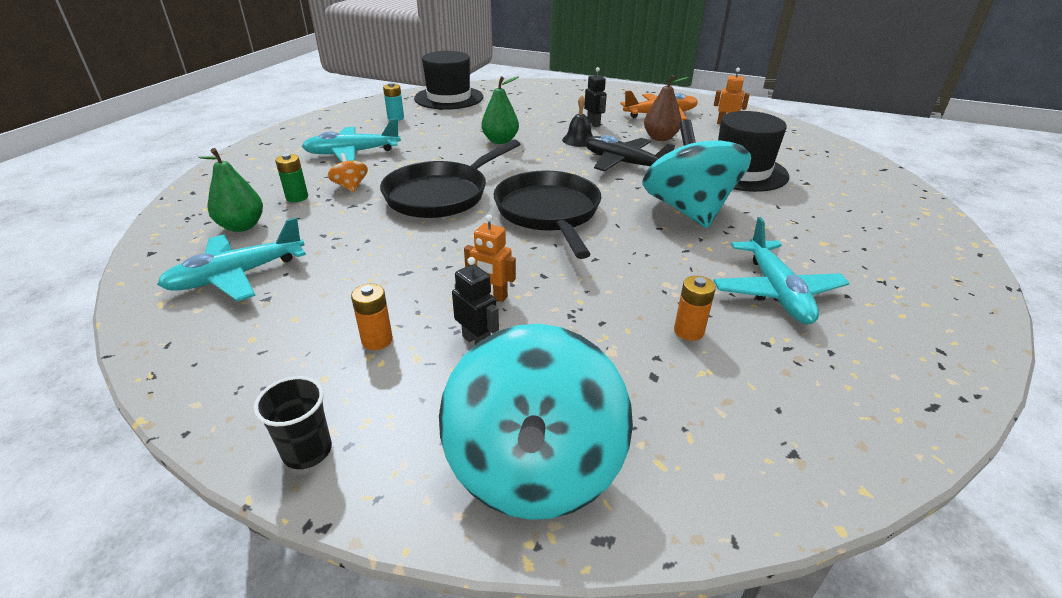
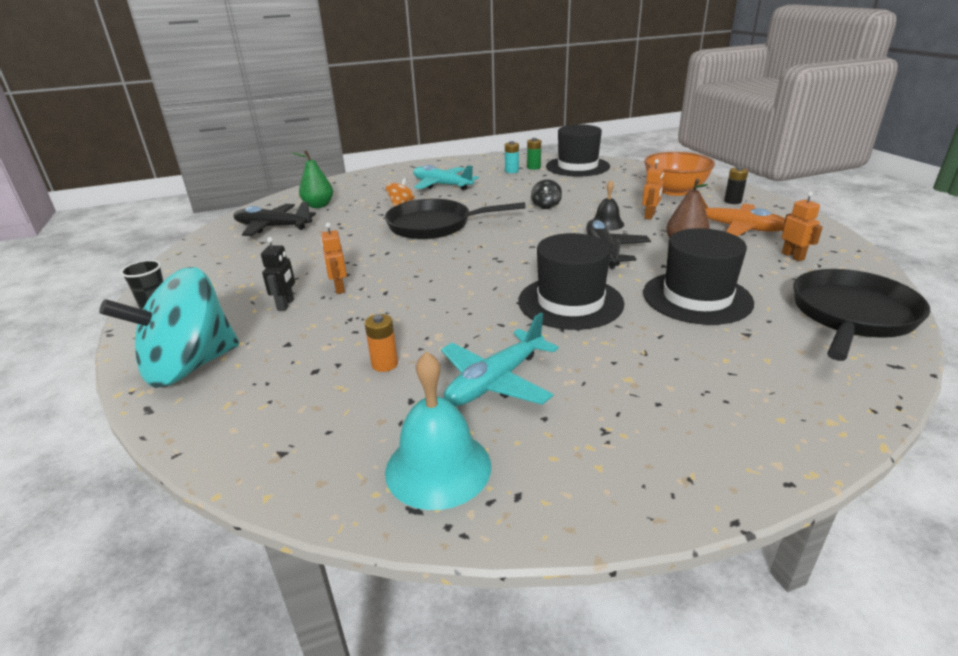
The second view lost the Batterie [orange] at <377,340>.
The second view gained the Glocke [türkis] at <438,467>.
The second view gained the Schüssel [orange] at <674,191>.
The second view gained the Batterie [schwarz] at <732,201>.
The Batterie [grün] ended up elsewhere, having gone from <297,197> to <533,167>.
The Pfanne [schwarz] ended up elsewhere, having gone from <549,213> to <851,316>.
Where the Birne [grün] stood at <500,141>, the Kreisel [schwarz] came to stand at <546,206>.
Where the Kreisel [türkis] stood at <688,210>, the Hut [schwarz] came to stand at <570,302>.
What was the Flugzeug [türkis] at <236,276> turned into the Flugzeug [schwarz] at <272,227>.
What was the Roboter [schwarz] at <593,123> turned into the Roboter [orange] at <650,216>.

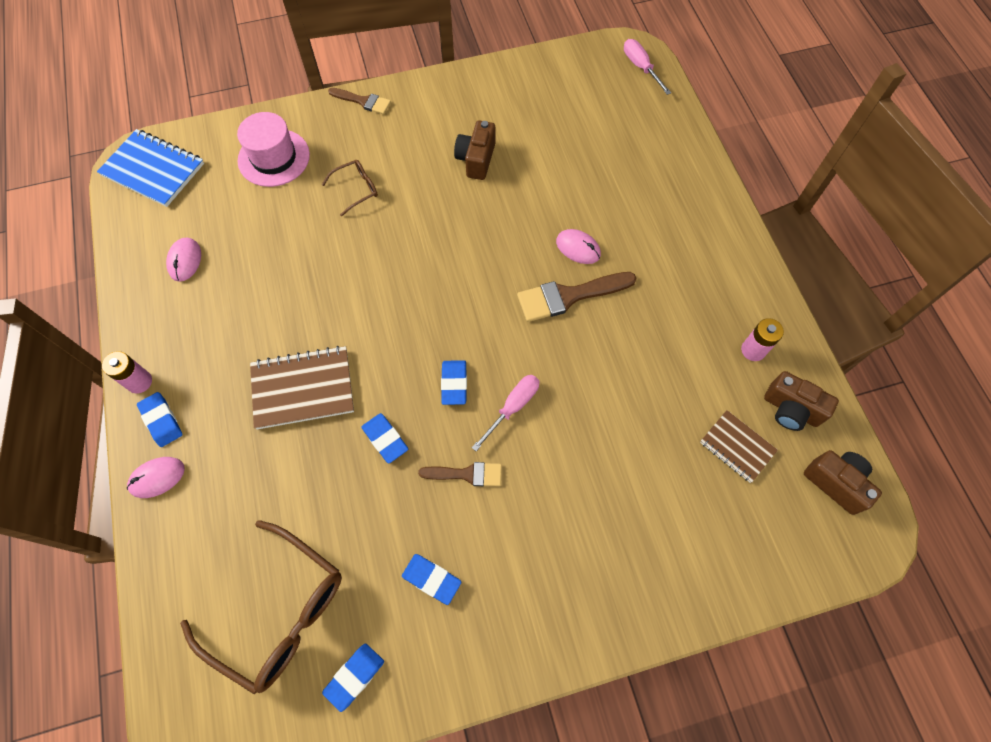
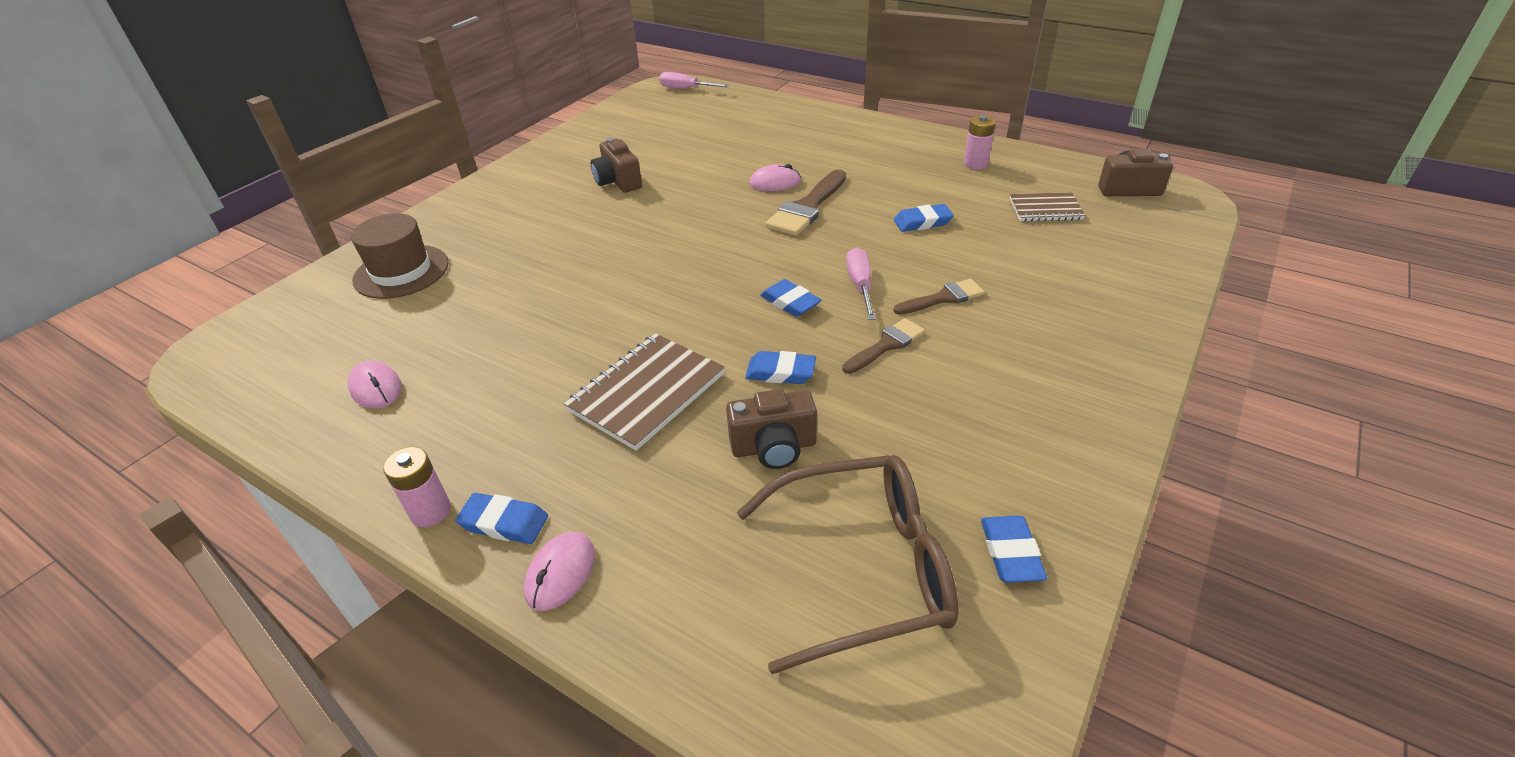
The second view lost the Notizbuch [blau] at <153,170>.
The second view lost the Brille [braun] at <356,189>.
The Pinsel [braun] ended up elsewhere, having gone from <363,101> to <943,298>.
The Radiergummi [blau] ended up elsewhere, having gone from <431,579> to <922,222>.
The Kamera [braun] ended up elsewhere, having gone from <791,409> to <774,447>.
What was the Hut [rosa] at <274,158> turned into the Hut [braun] at <401,272>.

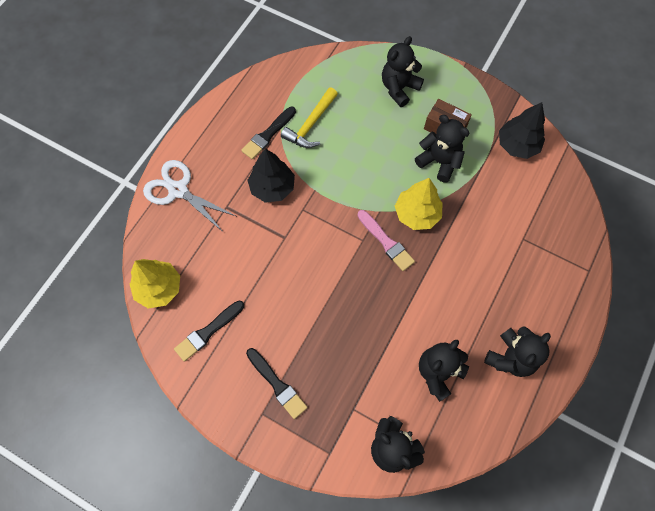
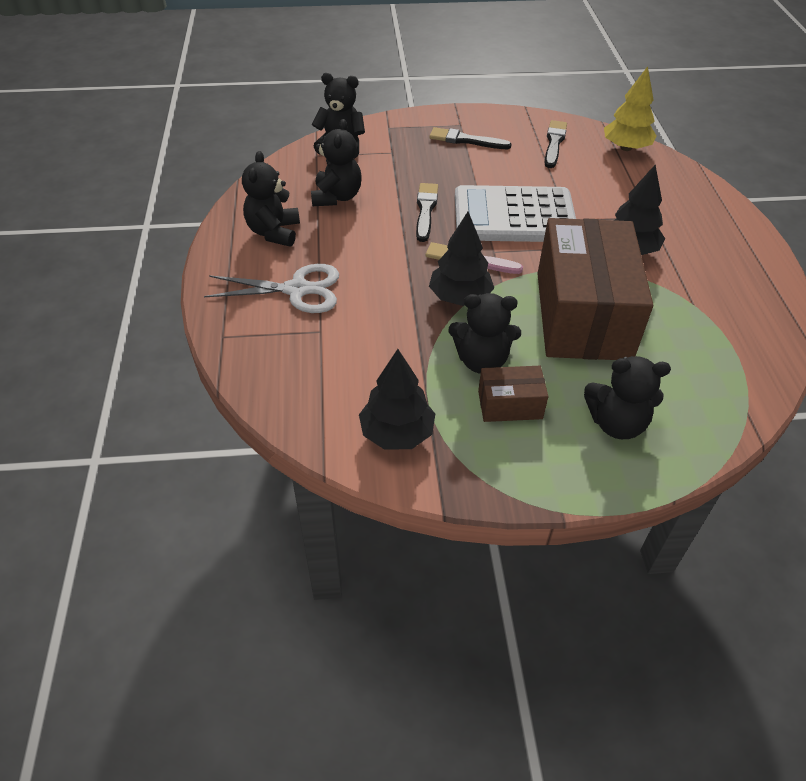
The second view lost the Hammer [gelb] at <311,124>.
The second view gained the Taschenrechner [weiß] at <514,216>.
The second view gained the Schachtel [braun] at <582,315>.
The Schere [weiß] ended up elsewhere, having gone from <178,190> to <298,289>.
The Pinsel [schwarz] ended up elsewhere, having gone from <268,134> to <425,210>.
What was the Baum [gelb] at <417,214> turned into the Baum [schwarz] at <460,297>.
The Teddybär [schwarz] at <399,88> ended up facing another way, 90 degrees clockwise from before.

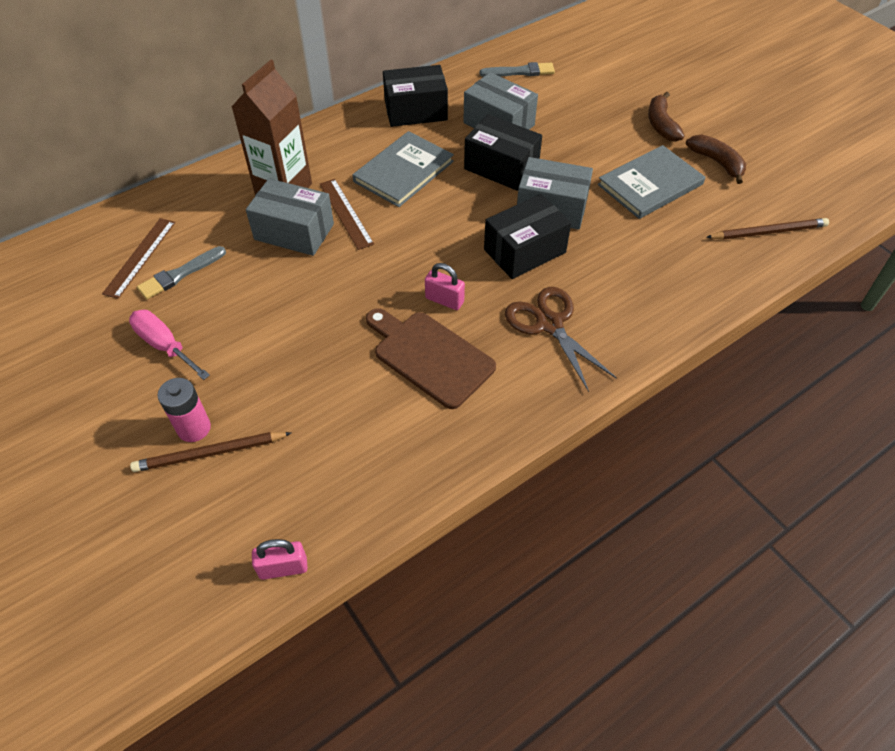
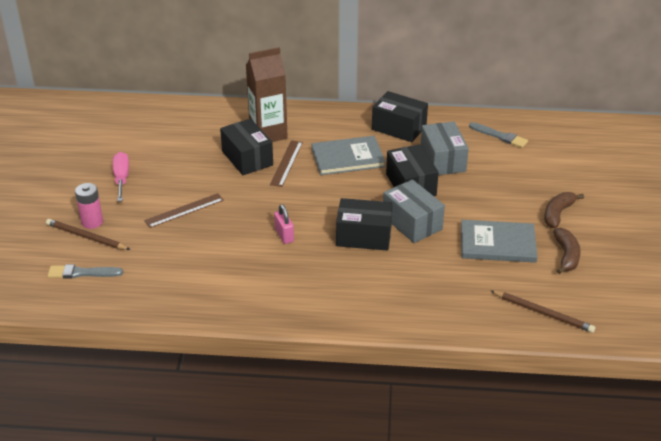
The second view lost the Vorhängeschloss [rosa] at <283,568>.
The second view lost the Schneidebrett [braun] at <430,356>.
The second view lost the Schere [braun] at <549,324>.
The Lineal [braun] ended up elsewhere, having gone from <140,257> to <184,210>.
The Pinsel [grau] ended up elsewhere, having gone from <180,274> to <82,273>.
What was the Schachtel [grau] at <294,232> turned into the Schachtel [schwarz] at <247,158>.

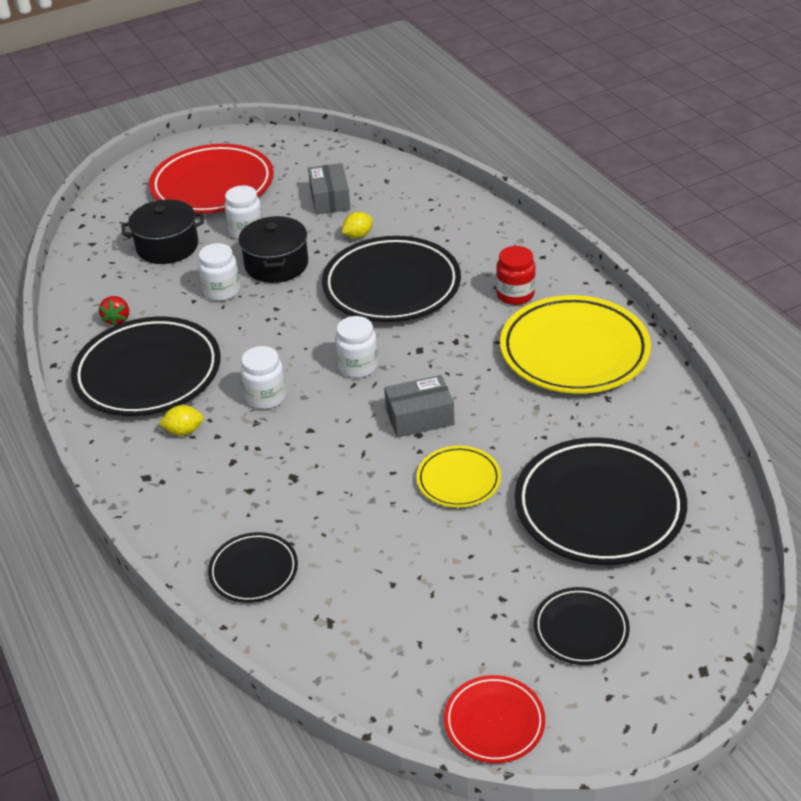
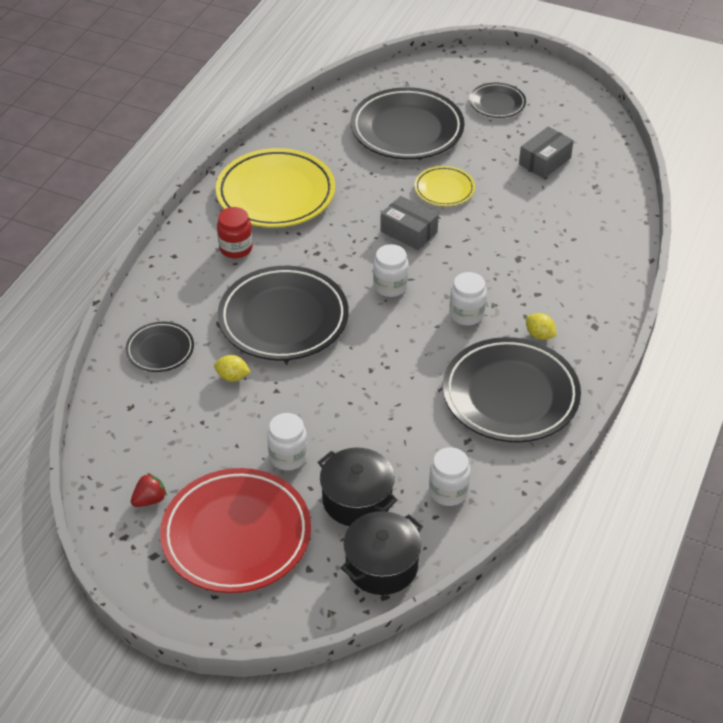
The second view lost the Teller [rot] at <494,722>.
The Erdbeere [rot] ended up elsewhere, having gone from <117,319> to <150,500>.
The Einmachglas [weiß] ended up elsewhere, having gone from <222,291> to <448,492>.
The Teller [schwarz] ended up elsewhere, having gone from <254,571> to <160,350>.
The Kochtopf [schwarz] ended up elsewhere, having gone from <276,264> to <382,565>.
The Schachtel [grau] ended up elsewhere, having gone from <330,199> to <544,161>.

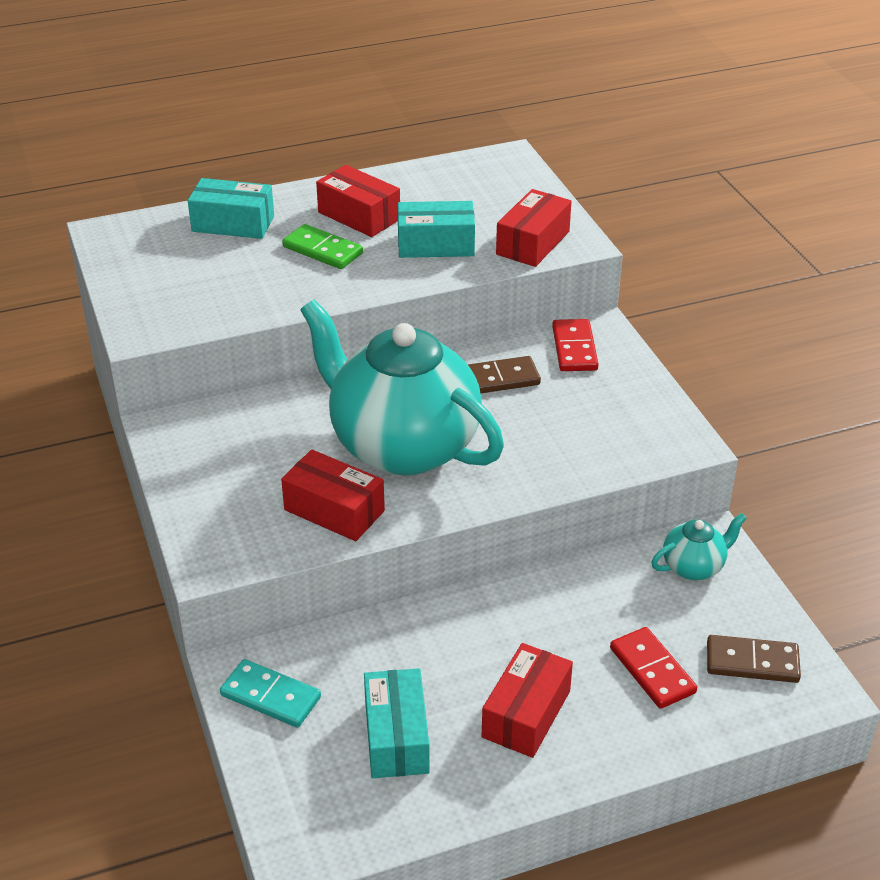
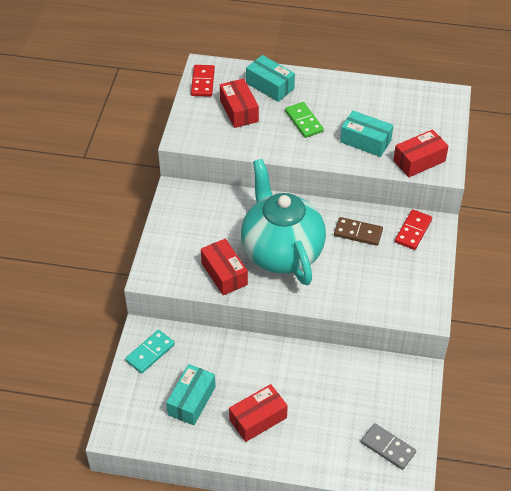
The second view lost the Teekanne [türkis] at <694,566>.
The Schachtel [rot] ended up elsewhere, having gone from <359,216> to <239,111>.
The Dominostein [rot] ended up elsewhere, having gone from <652,670> to <202,82>.
What was the Dominostein [braun] at <752,662> turned into the Dominostein [grau] at <388,447>.
The Dominostein [türkis] at <271,696> ended up facing another way, 75 degrees clockwise from before.

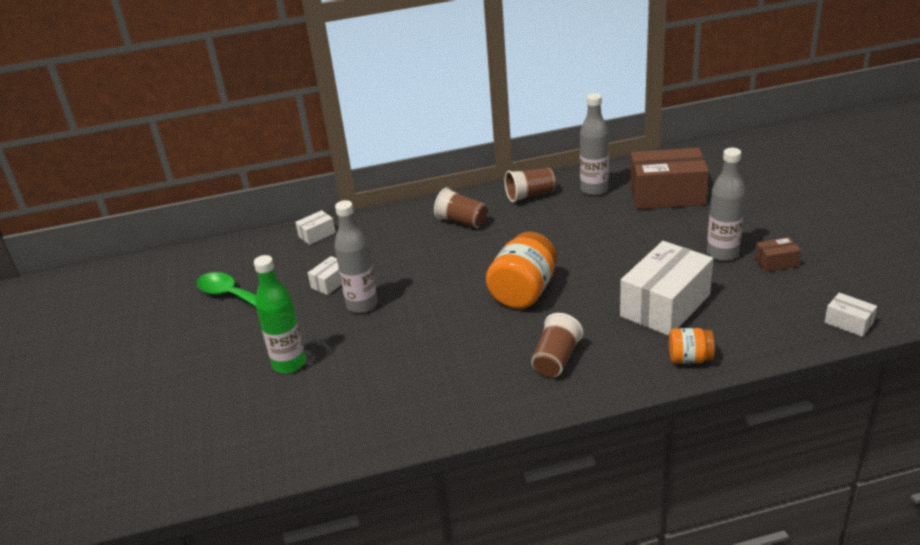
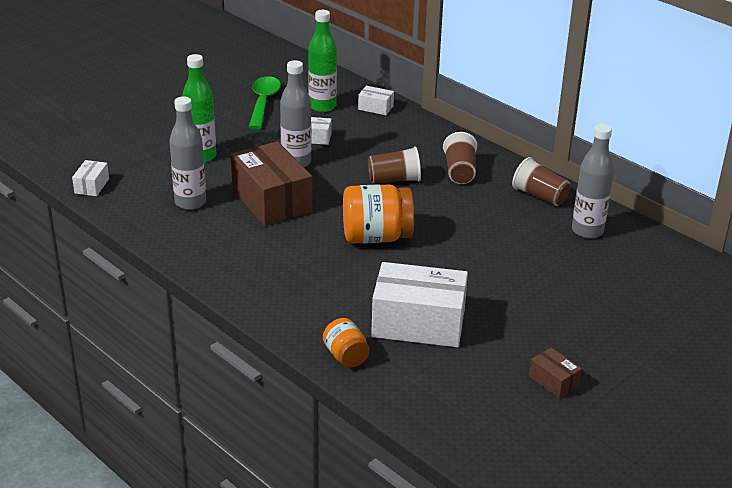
The second view gained the Flasche [grün] at <322,106>.
The Becher [braun] ended up elsewhere, having gone from <556,359> to <394,179>.
The Schachtel [braun] ended up elsewhere, having gone from <667,195> to <272,201>.
The Flasche [grau] ended up elsewhere, having gone from <722,253> to <190,203>.
The Schachtel [weiß] ended up elsewhere, having gone from <848,323> to <92,186>.

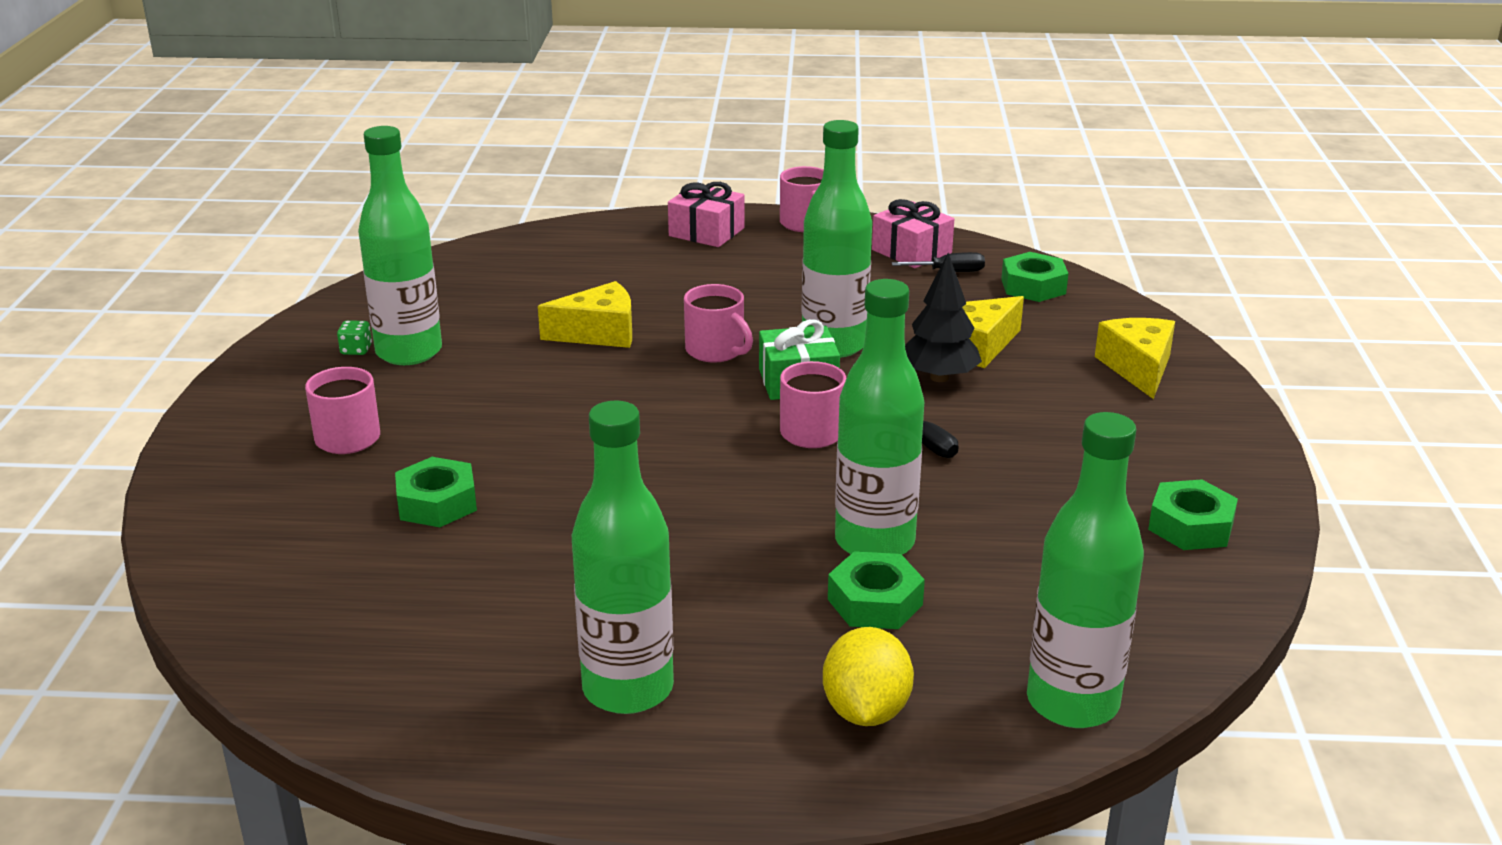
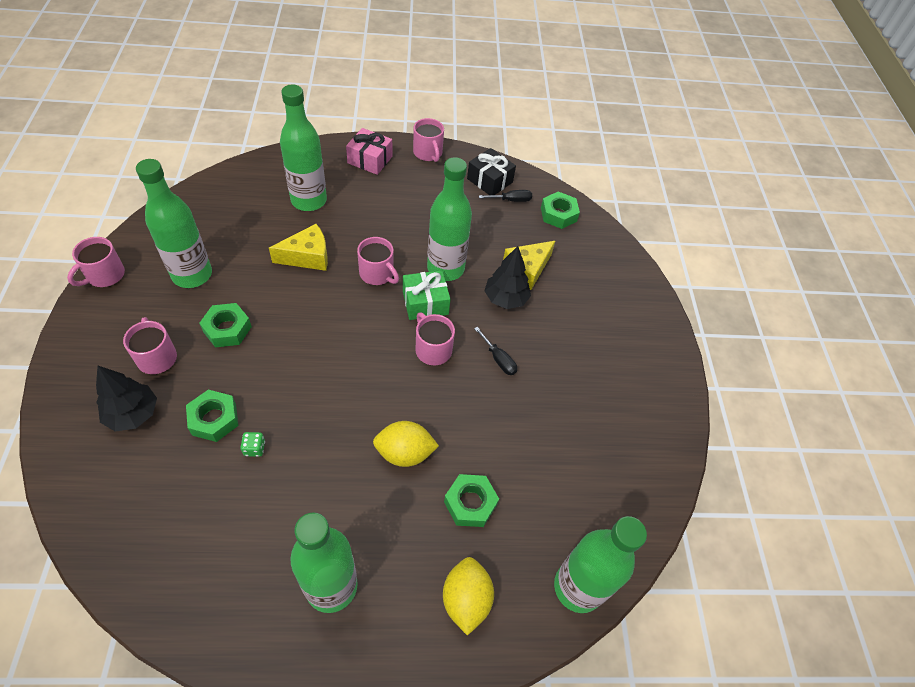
The second view lost the Käse [gelb] at <1138,368>.
The second view gained the Tasse [rosa] at <104,275>.
The second view gained the Baum [schwarz] at <133,414>.
The second view gained the Zitrone [gelb] at <404,453>.
The Spielwürfel [grün] ended up elsewhere, having gone from <356,350> to <254,448>.
The Flasche [grün] ended up elsewhere, having gone from <874,542> to <309,200>.
The Sechskantmutter [grün] ended up elsewhere, having gone from <1190,526> to <227,329>.
What was the Geschenk [rosa] at <911,251> turned into the Geschenk [schwarz] at <489,180>.

